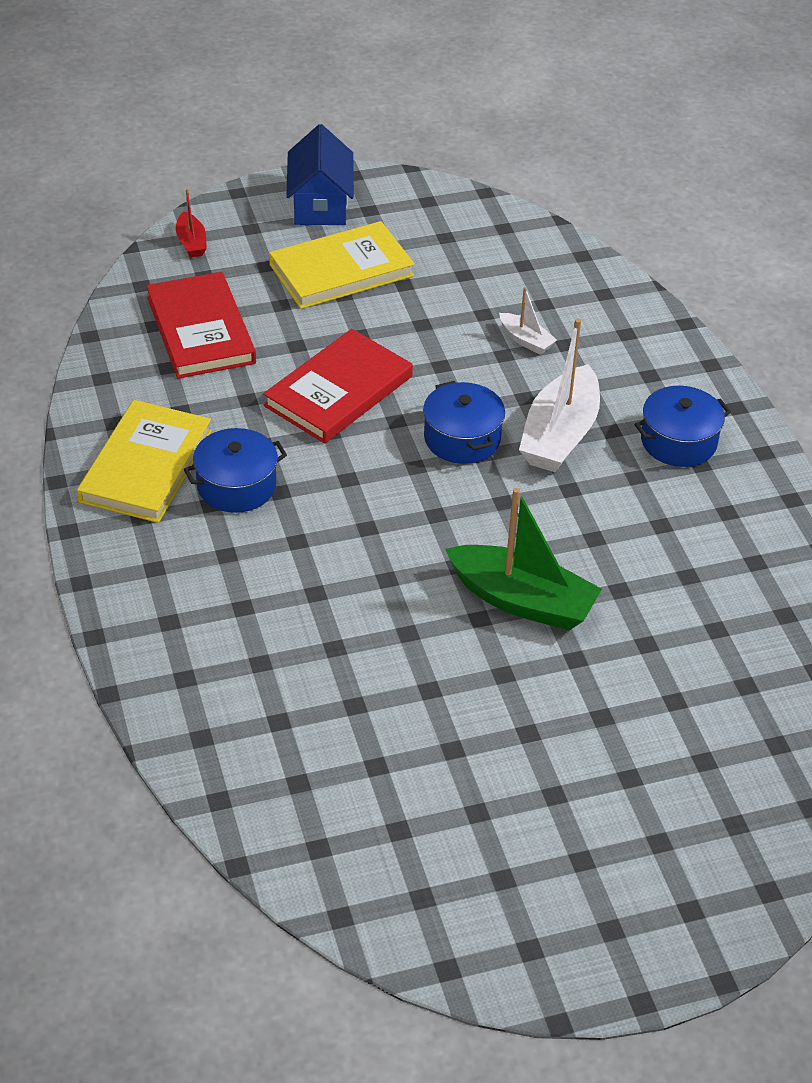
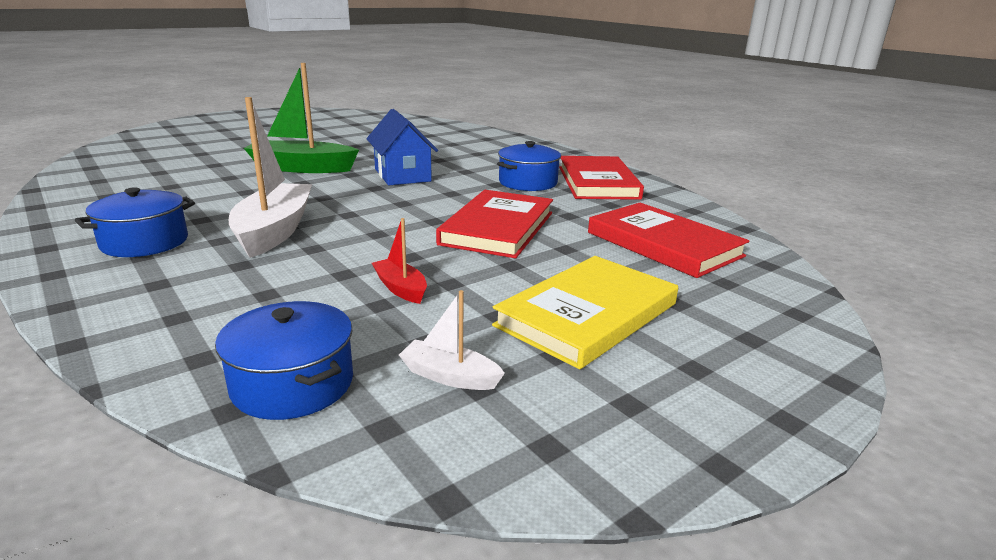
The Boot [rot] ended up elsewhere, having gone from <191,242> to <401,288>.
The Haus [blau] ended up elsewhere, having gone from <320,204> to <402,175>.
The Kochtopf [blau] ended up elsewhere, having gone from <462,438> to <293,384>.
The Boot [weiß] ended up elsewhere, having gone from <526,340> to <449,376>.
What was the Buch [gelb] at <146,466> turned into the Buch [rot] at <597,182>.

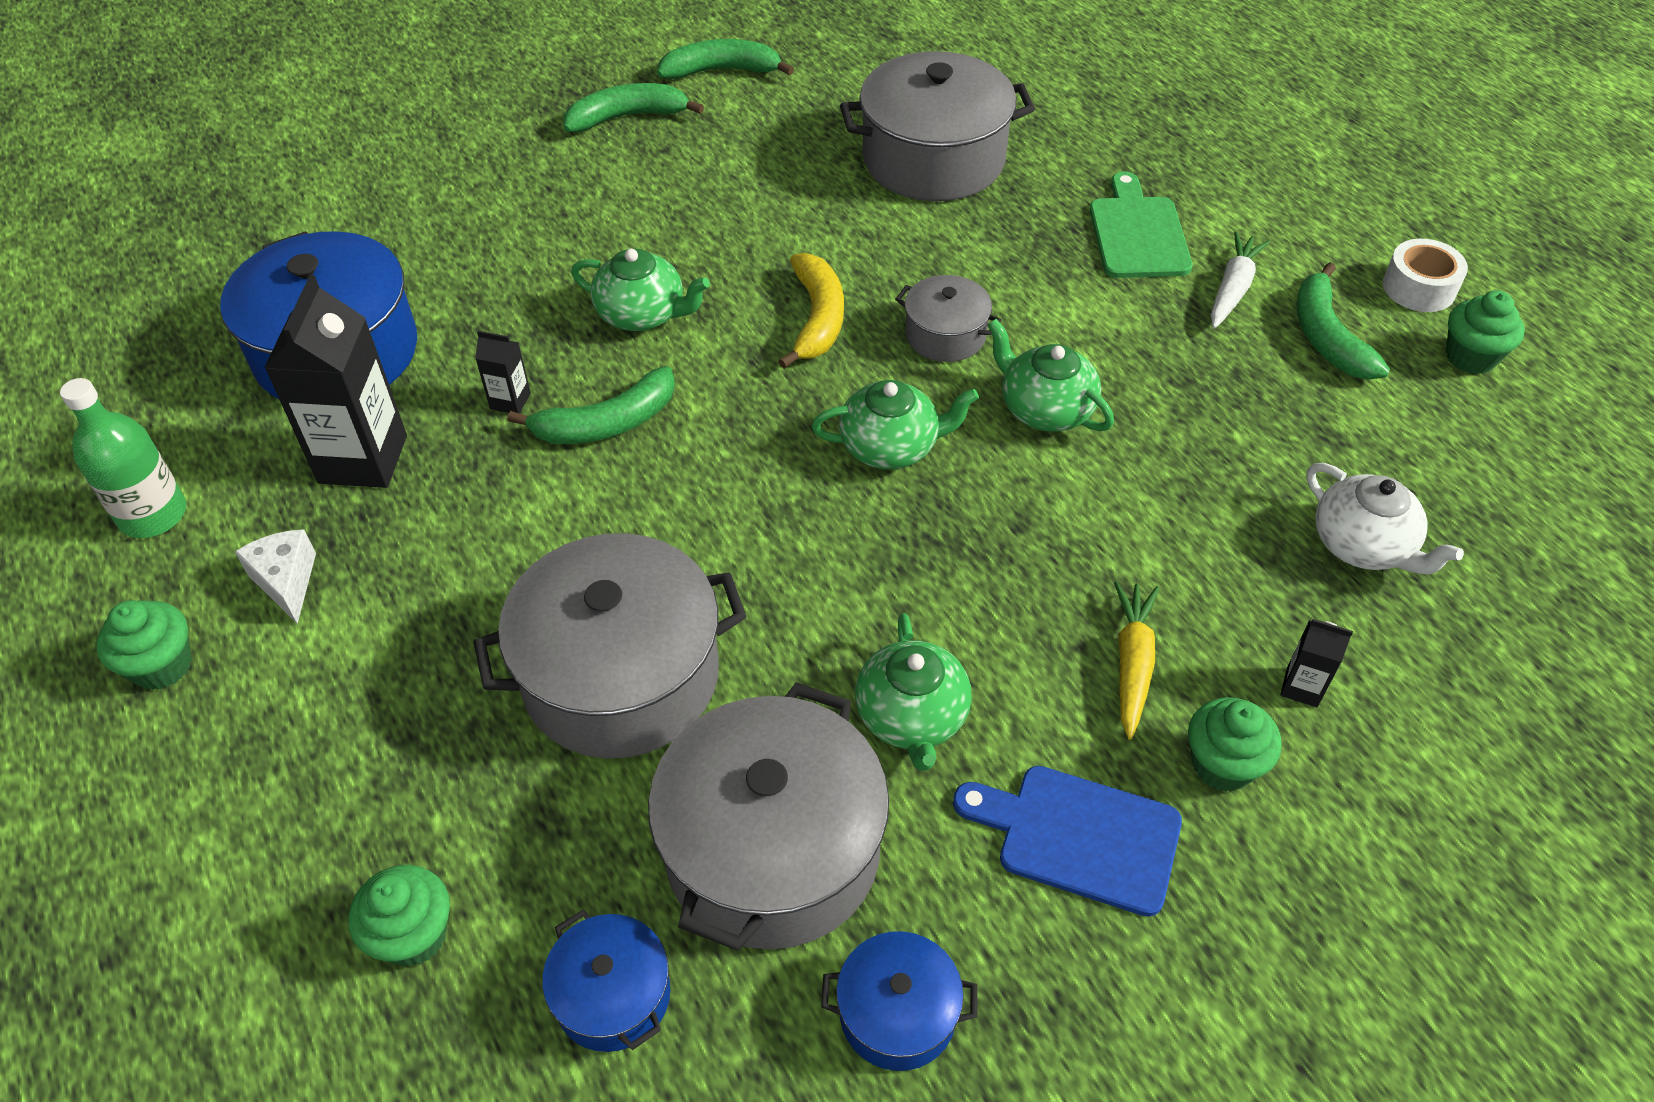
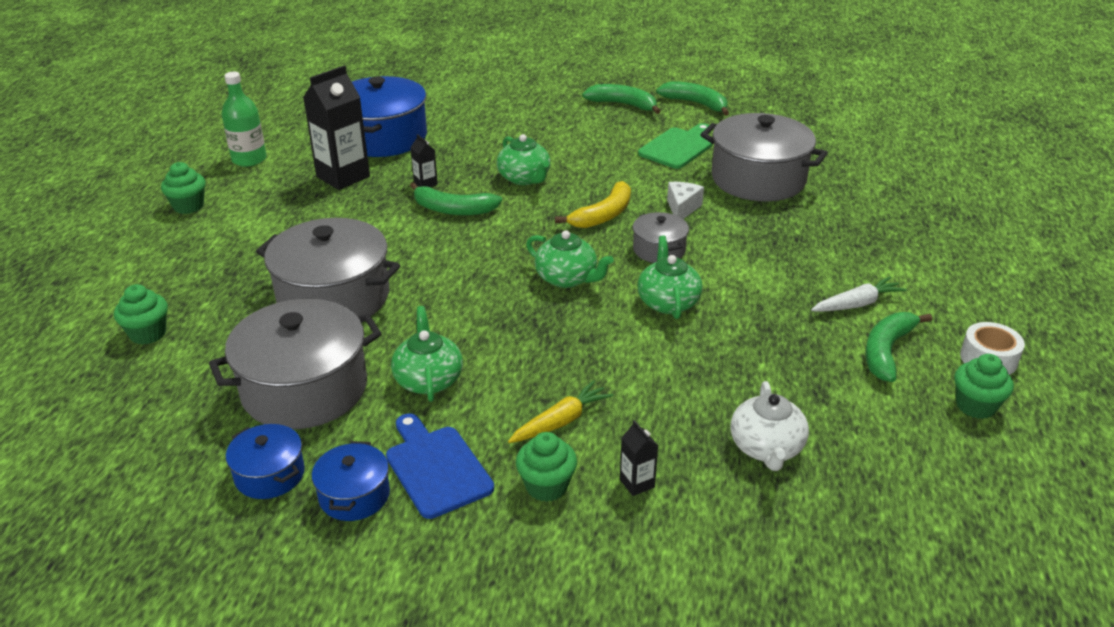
The Käse [weiß] ended up elsewhere, having gone from <286,581> to <682,208>.
The Kochtopf [blau] ended up elsewhere, having gone from <613,995> to <354,495>.
The Schneidebrett [grün] ended up elsewhere, having gone from <1138,233> to <678,147>.
The Teekanne [grün] at <912,717> ended up facing another way, 135 degrees clockwise from before.

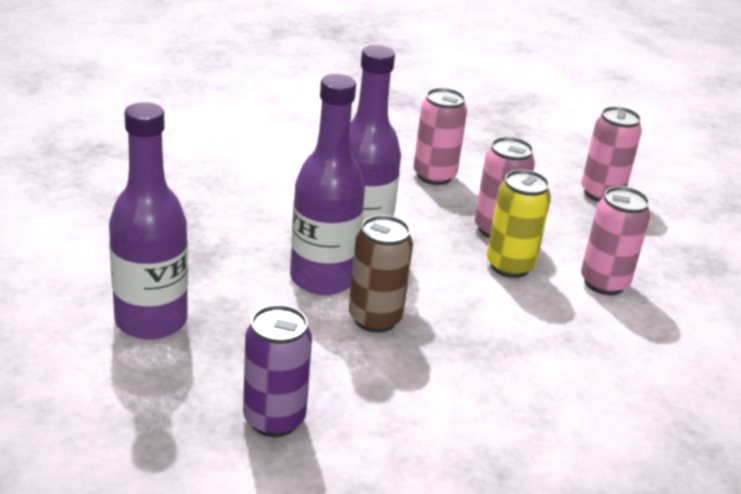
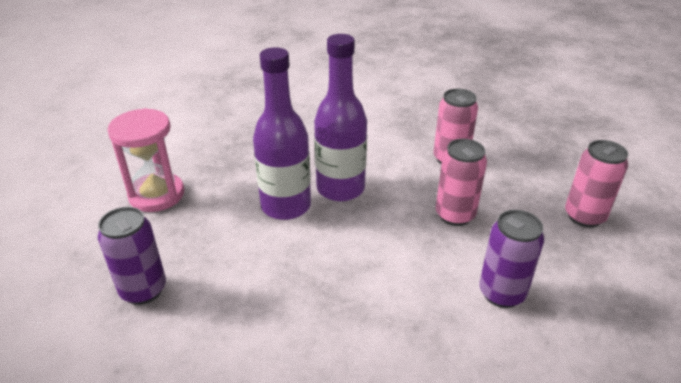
The second view lost the Dose [braun] at <375,319>.
The second view lost the Dose [gelb] at <510,266>.
Where the Flasche [lila] stood at <151,321>, the Sanduhr [rosa] came to stand at <156,195>.
What was the Dose [rosa] at <604,283> turned into the Dose [lila] at <501,293>.

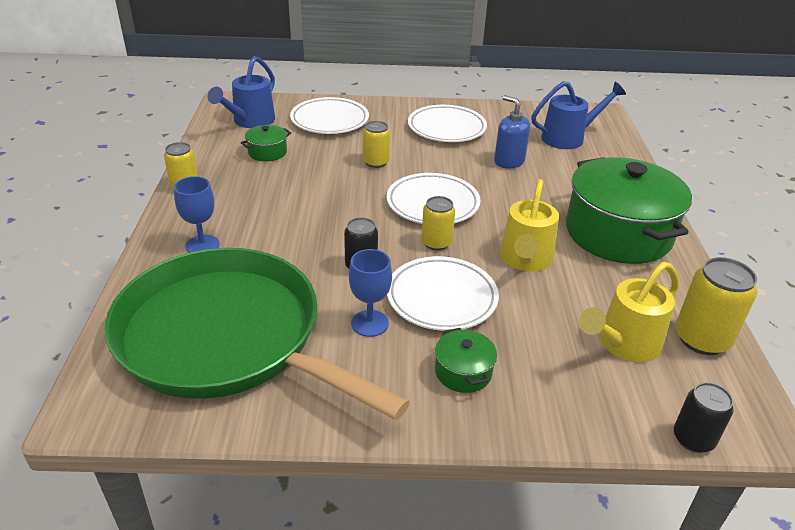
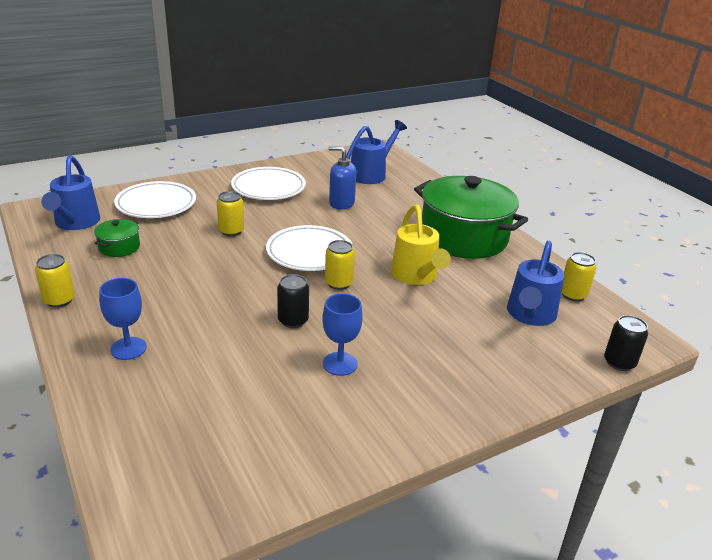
The second view lost the Pfanne [grün] at <227,338>.
The second view lost the Teller [weiß] at <441,298>.
The second view lost the Kochtopf [grün] at <463,372>.
What was the Gießkanne [gelb] at <623,344> turned into the Gießkanne [blau] at <530,315>.
The size of the Dose [gelb] at <701,339> changed by a factor of 0.64.

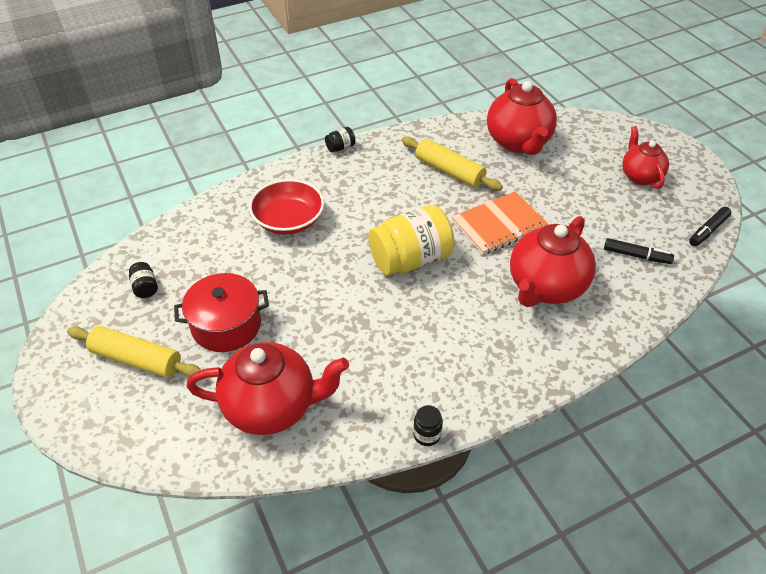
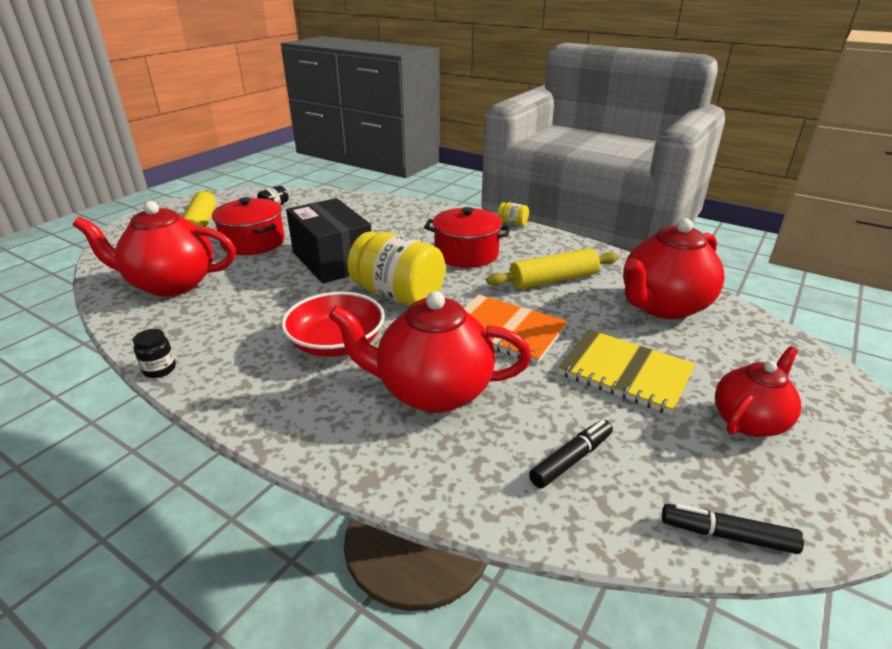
The second view gained the Schachtel [schwarz] at <332,260>.
The second view gained the Kochtopf [rot] at <466,254>.
The second view gained the Notizbuch [gelb] at <625,373>.
The Schüssel [rot] ended up elsewhere, having gone from <288,220> to <336,343>.
What was the Einmachglas [schwarz] at <340,147> turned into the Einmachglas [gelb] at <512,223>.
The Teekanne [rot] at <272,407> ended up facing another way, 120 degrees clockwise from before.
The Nudelholz [gelb] at <449,171> ended up facing another way, 60 degrees clockwise from before.
The Filzstift [schwarz] at <636,256> ended up facing another way, 120 degrees counterclockwise from before.

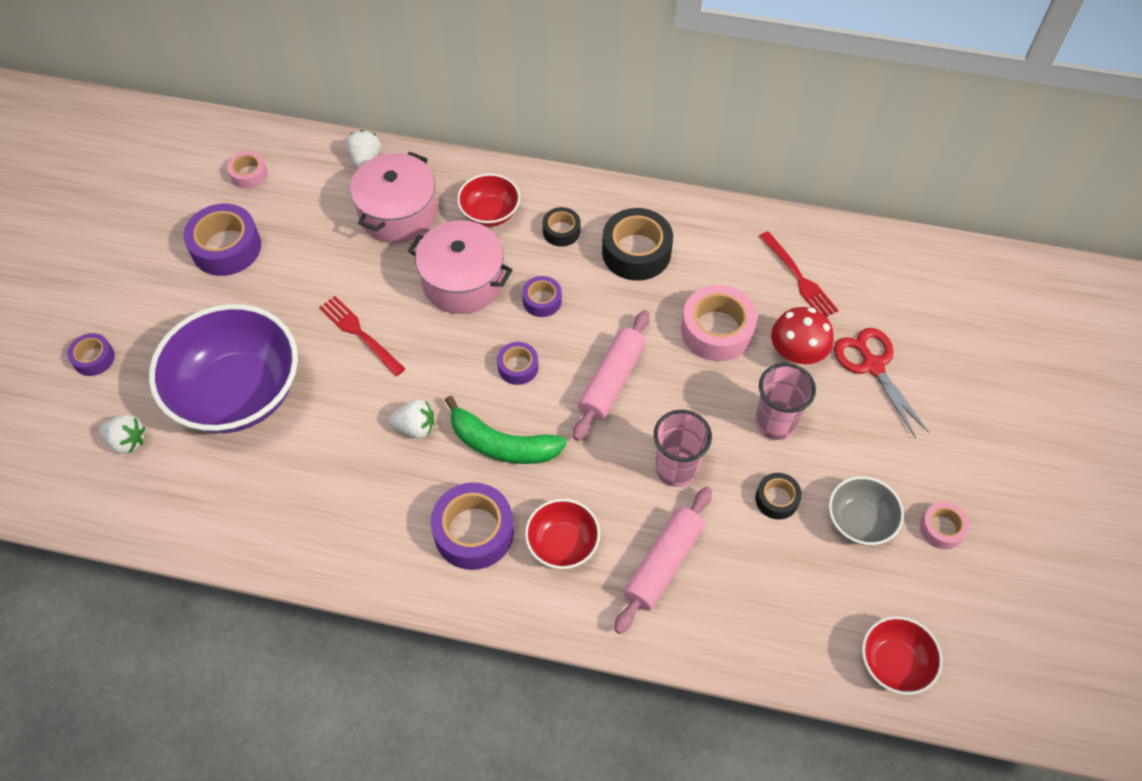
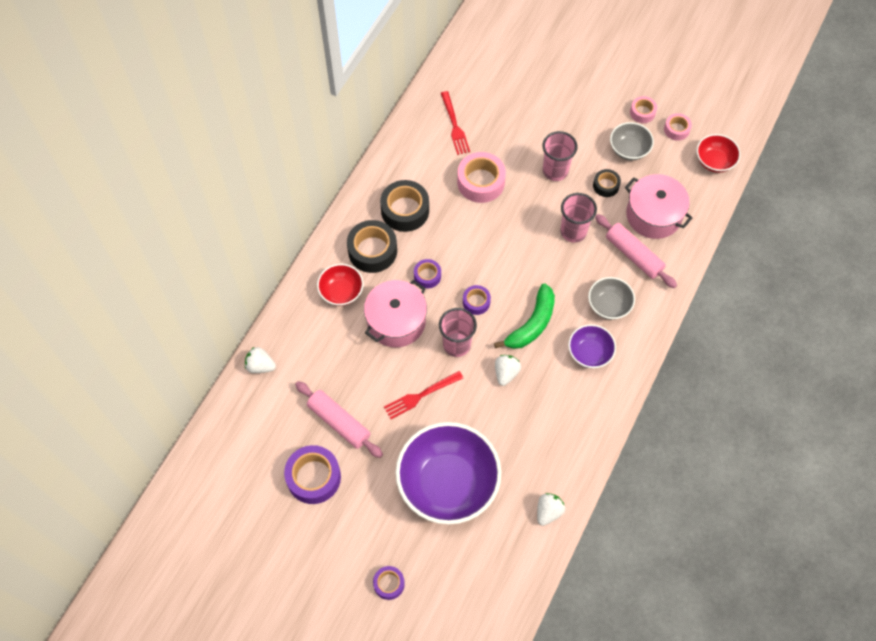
The second view lost the Pilz [rot] at <796,354>.
The second view lost the Schere [rot] at <872,366>.
The second view gained the Becher [rosa] at <456,344>.
The Erdbeere [weiß] ended up elsewhere, having gone from <127,441> to <548,511>.
The Klebeband [rosa] ended up elsewhere, having gone from <249,174> to <676,129>.
The Kochtopf [rosa] ended up elsewhere, having gone from <398,213> to <653,215>.
The Nudelholz [rosa] ended up elsewhere, having gone from <611,381> to <339,422>.
Where the Klebeband [lila] stood at <474,532>, the Schüssel [lila] came to stand at <589,353>.
What was the Schüssel [rot] at <562,544> turned into the Schüssel [grau] at <609,305>.
The Gabel [rot] at <799,278> ended up facing another way, 90 degrees clockwise from before.
The size of the Klebeband [schwarz] at <561,231> changed by a factor of 1.82.

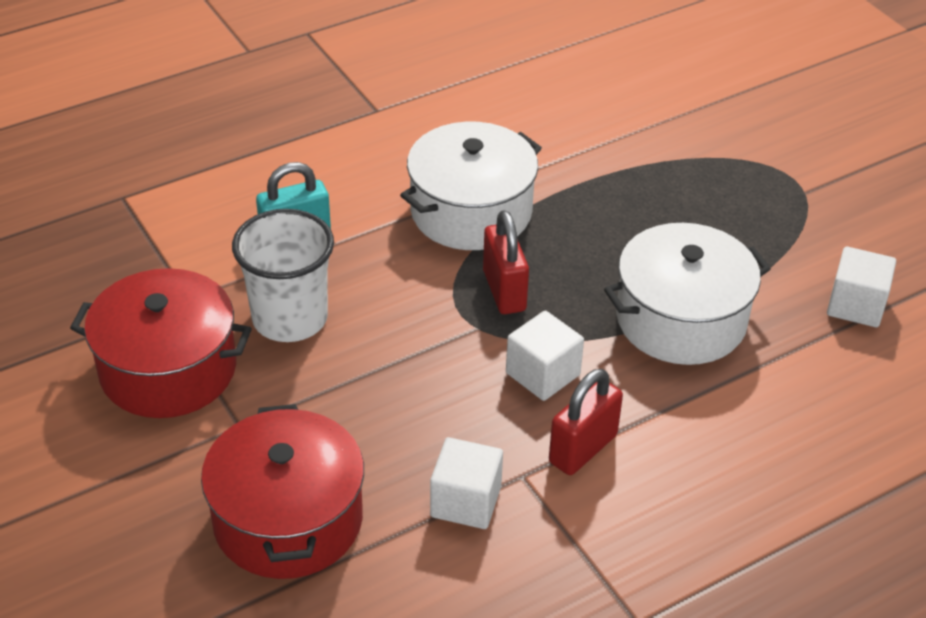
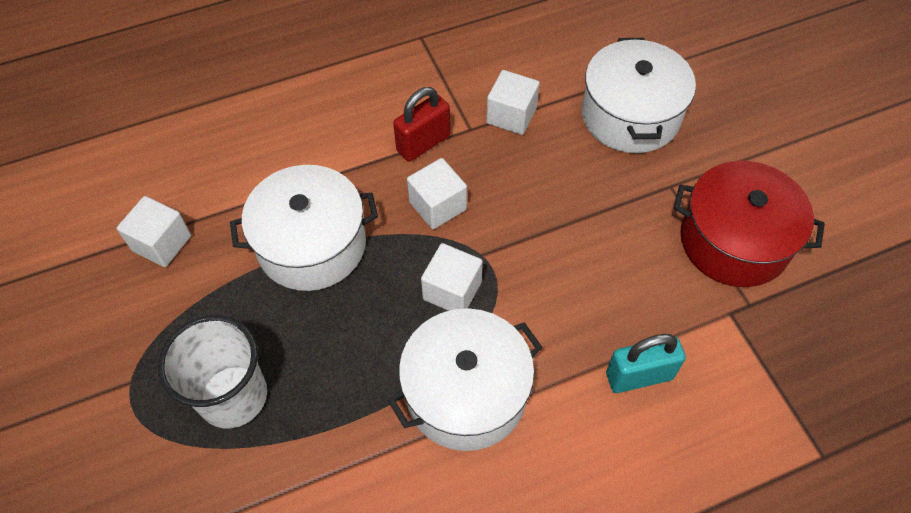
The Becher [weiß] ended up elsewhere, having gone from <290,318> to <233,396>.
Where the Vorhängeschloss [rot] stood at <504,291>, the Kubus [weiß] came to stand at <452,290>.
What was the Kochtopf [rot] at <288,519> turned into the Kochtopf [weiß] at <630,115>.

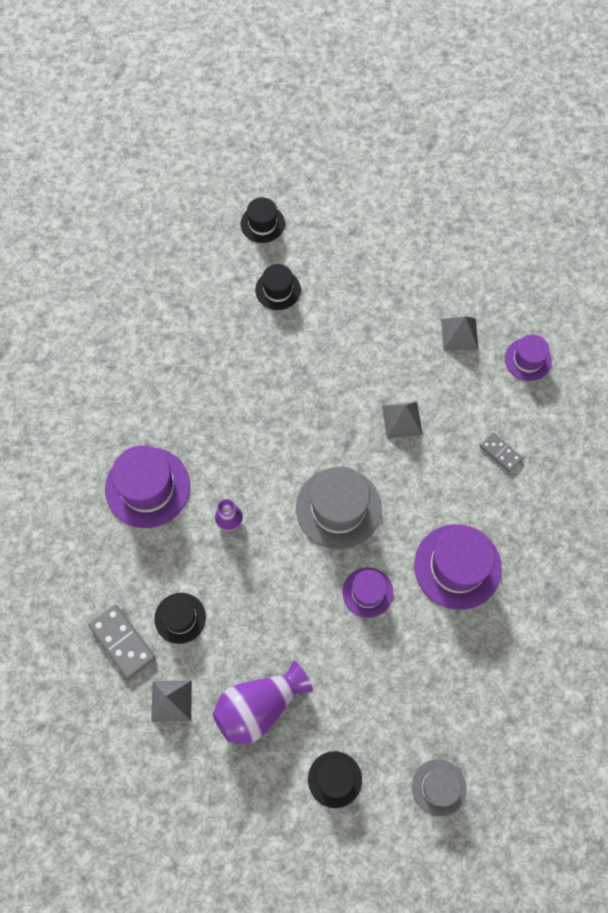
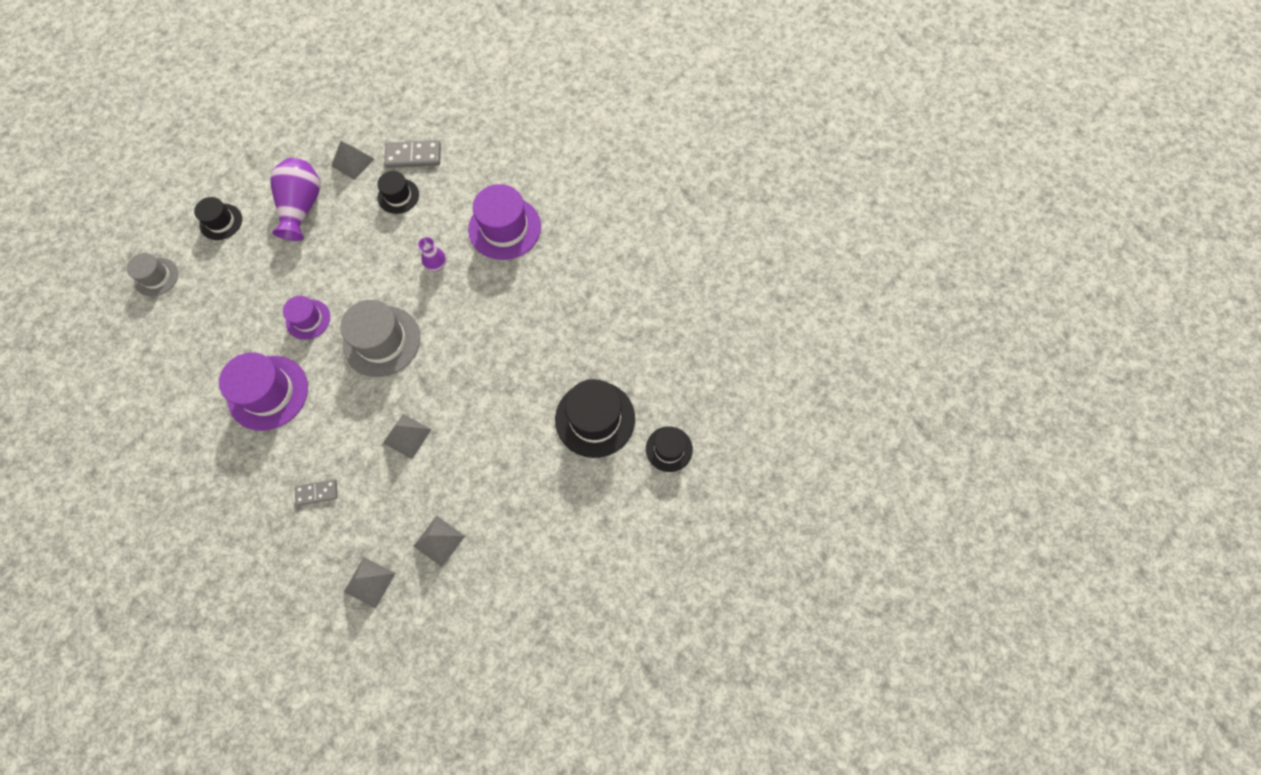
Where the Hut [lila] stood at <527,359>, the Pyramide [grau] came to stand at <369,582>.
The size of the Hut [schwarz] at <278,290> changed by a factor of 1.73.

